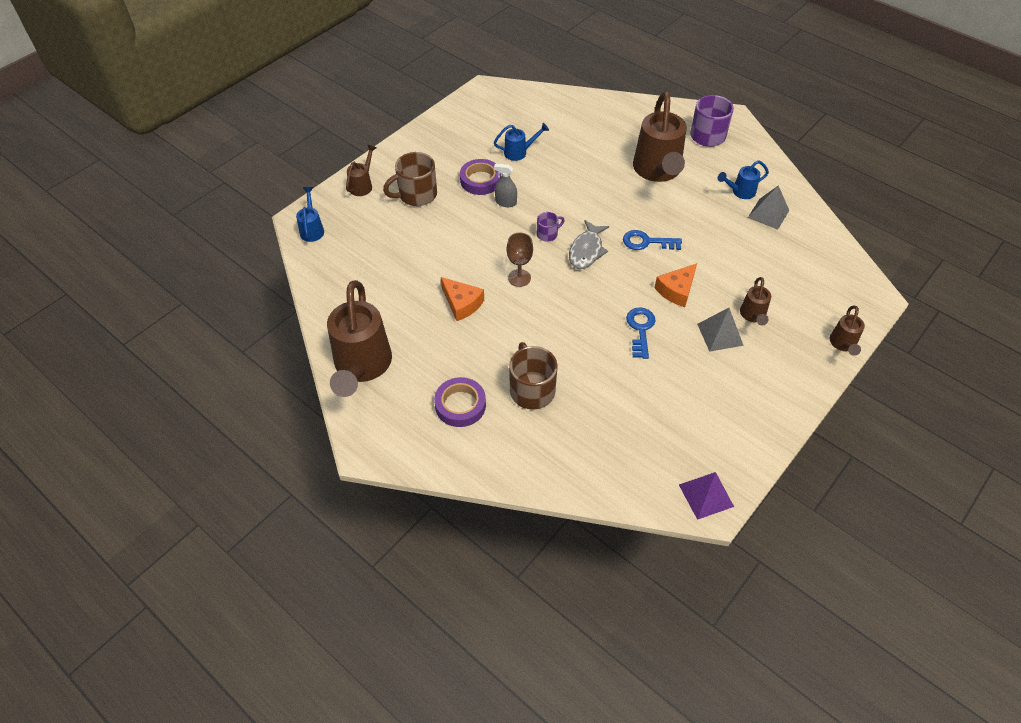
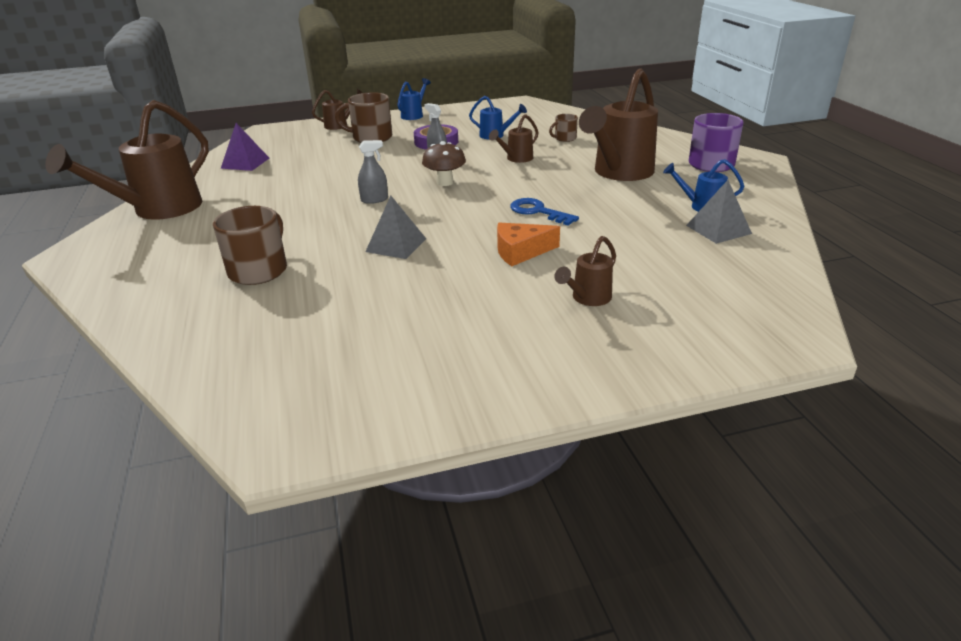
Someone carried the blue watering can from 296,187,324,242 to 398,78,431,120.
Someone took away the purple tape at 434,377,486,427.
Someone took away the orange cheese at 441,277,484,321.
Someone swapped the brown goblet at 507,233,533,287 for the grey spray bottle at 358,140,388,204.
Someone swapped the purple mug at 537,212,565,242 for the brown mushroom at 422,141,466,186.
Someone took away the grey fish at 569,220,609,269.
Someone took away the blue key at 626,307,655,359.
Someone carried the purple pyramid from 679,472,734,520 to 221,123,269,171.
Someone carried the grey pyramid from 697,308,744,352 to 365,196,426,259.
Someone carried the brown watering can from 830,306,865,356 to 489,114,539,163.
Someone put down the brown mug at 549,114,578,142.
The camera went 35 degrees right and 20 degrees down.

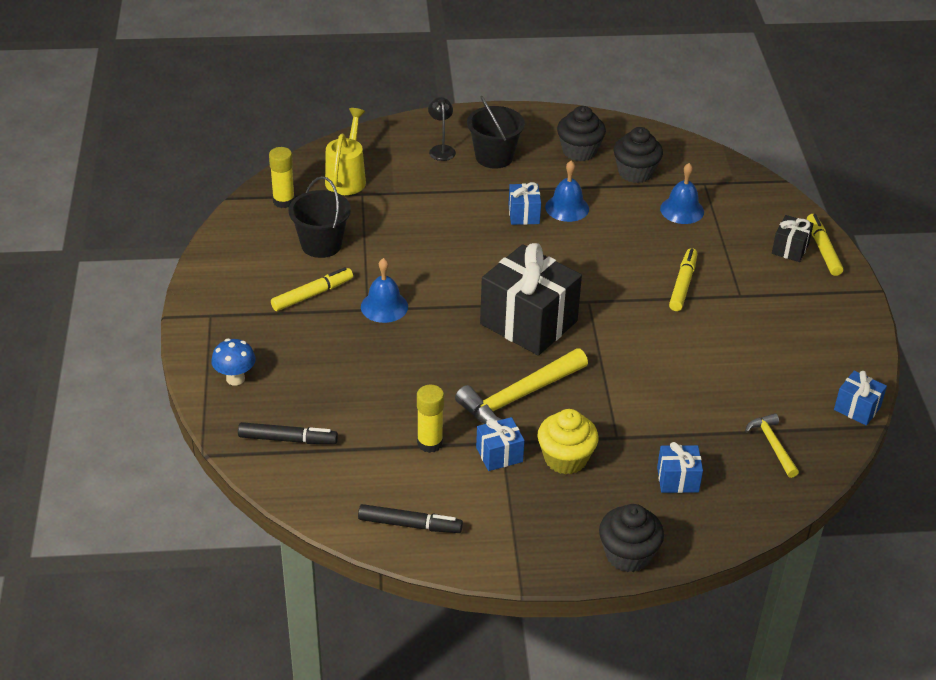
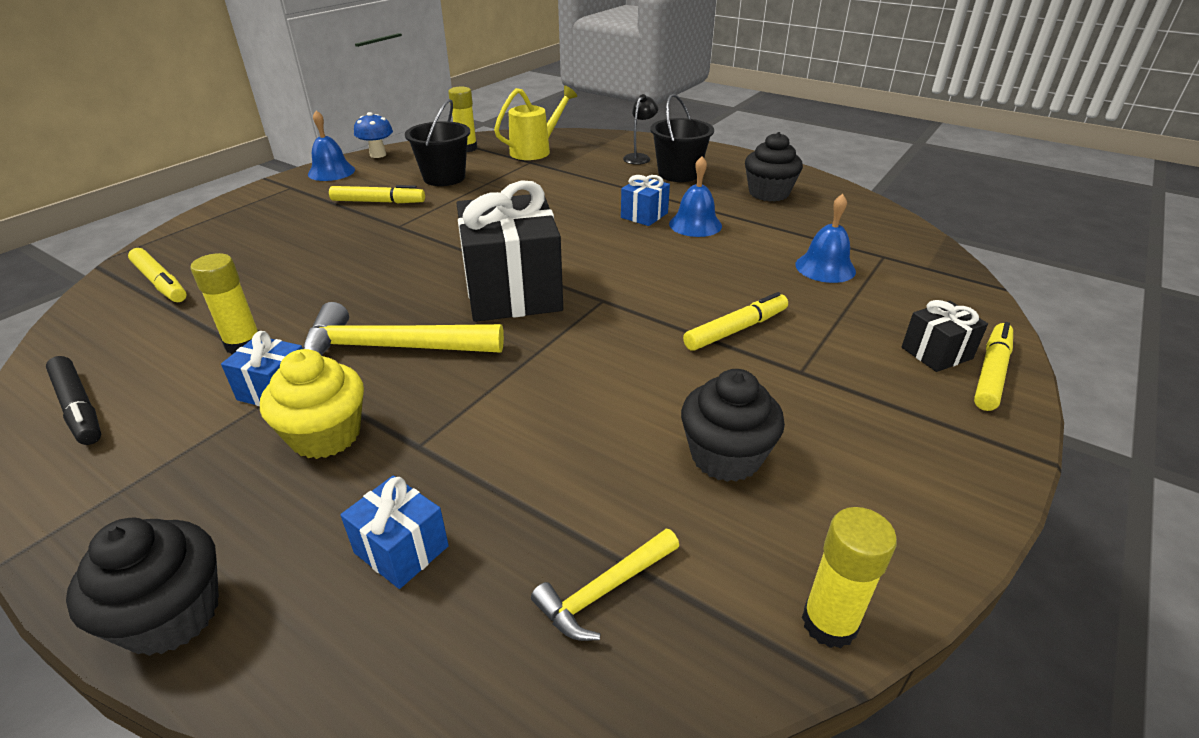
Someone carried the blue mushroom from 211,339,256,386 to 354,112,393,158.
Someone repainted the black marker at 238,422,338,444, which became the yellow marker at 128,248,187,302.
Someone carried the blue bell from 361,258,408,323 to 308,110,355,181.
Someone carried the black cupcake from 614,127,663,183 to 681,369,785,482.
Someone rotated the yellow hammer at 745,413,799,478 by 150 degrees counterclockwise.
Someone swapped the blue gift at 834,371,887,426 for the yellow glue stick at 802,507,897,648.
The camera went 40 degrees right and 5 degrees down.

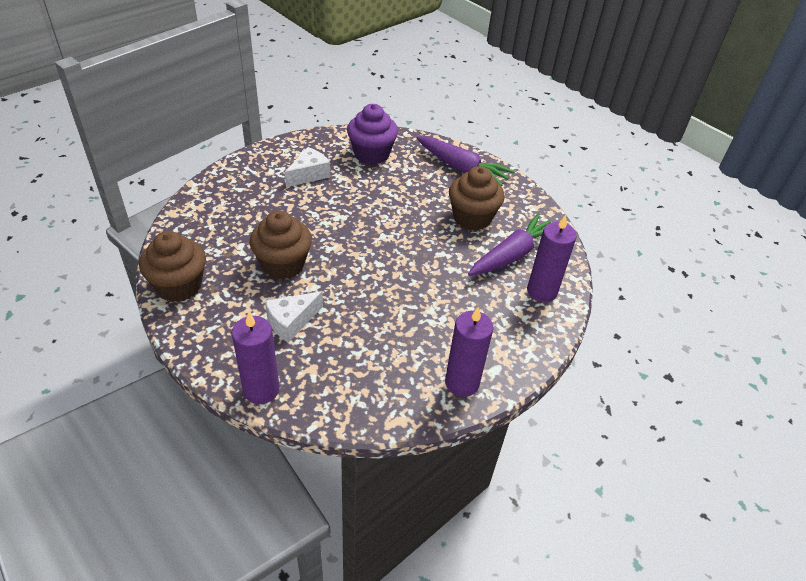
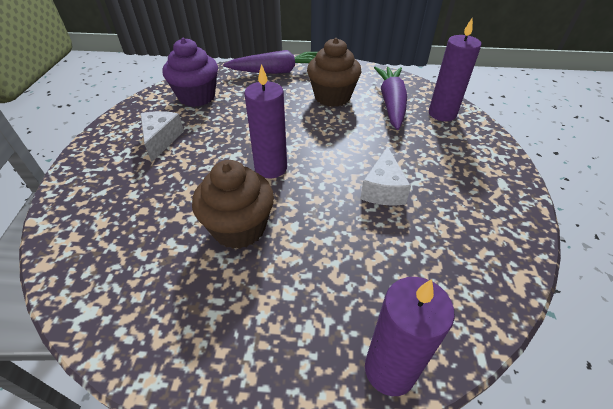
Someone took away the brown cupcake at 139,231,206,302.
Someone carried the white cheese from 265,291,323,343 to 360,146,411,205.
Someone carried the purple candle from 445,306,494,397 to 244,64,287,178.
The camera went 40 degrees left and 0 degrees up.

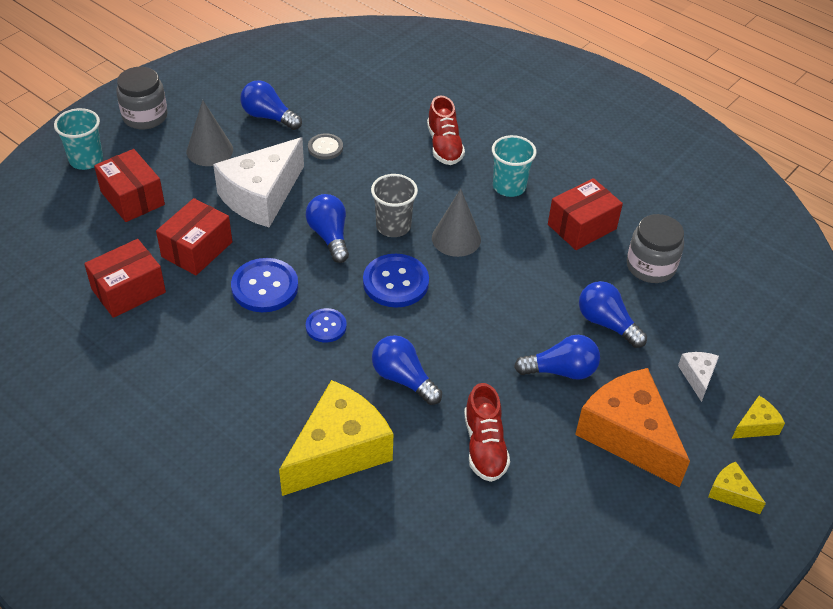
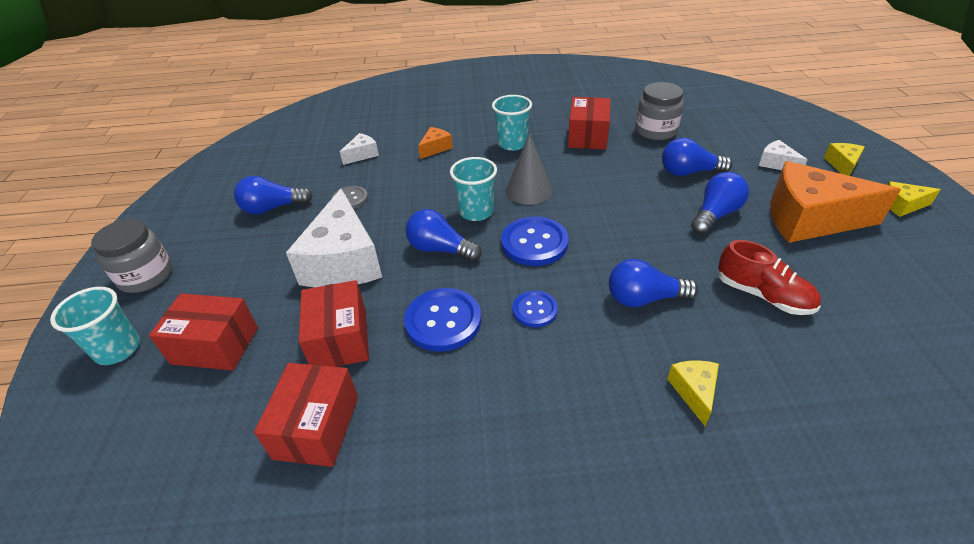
Someone took away the grey cone at 187,100,233,166.
Someone scaled the yellow cheese at 279,380,393,496 by 0.44.
Someone repainted the grey cup at 371,174,418,237, which became the turquoise cup at 450,157,497,221.
Someone swapped the red shoe at 427,96,465,165 for the orange cheese at 418,127,453,159.
Someone put down the white cheese at 340,133,379,165.
The camera went 40 degrees left and 5 degrees down.

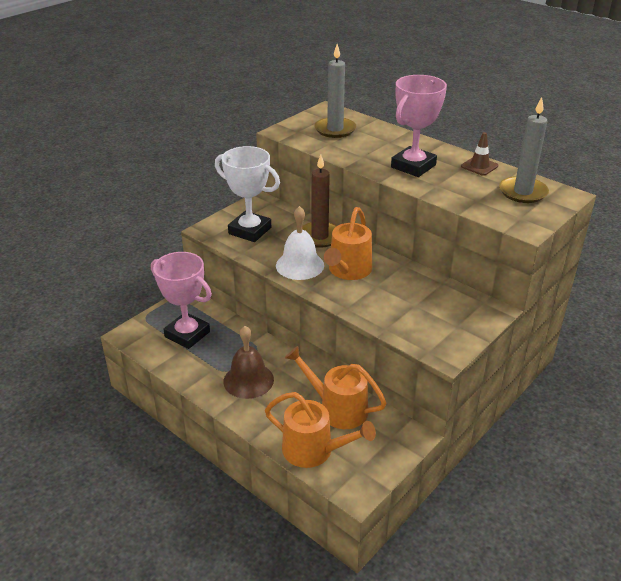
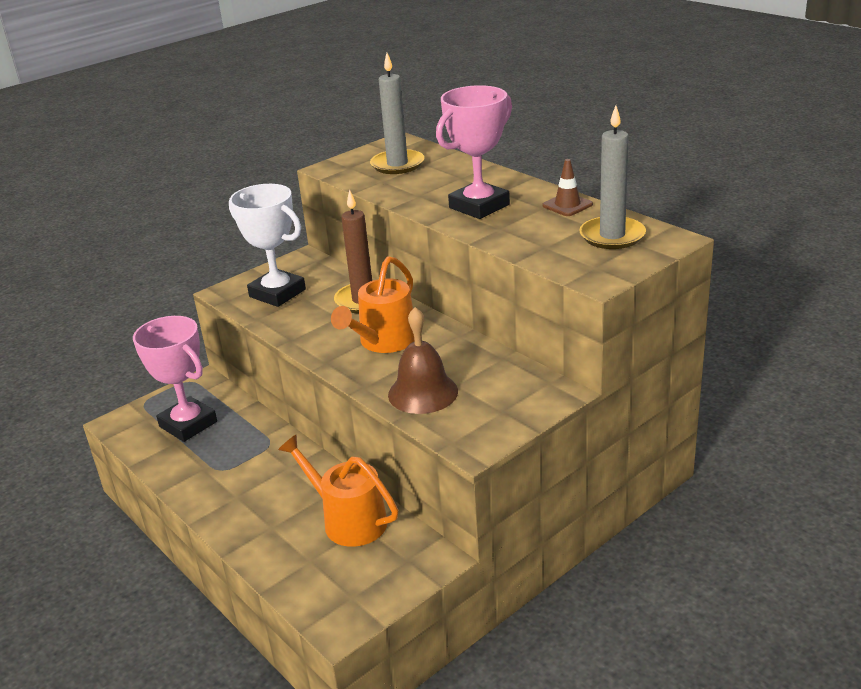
Someone carried the brown bell from 224,326,274,399 to 388,307,458,414.
Someone took away the orange watering can at 265,392,376,468.
Someone took away the white bell at 276,206,324,280.
The camera went 10 degrees right and 5 degrees down.

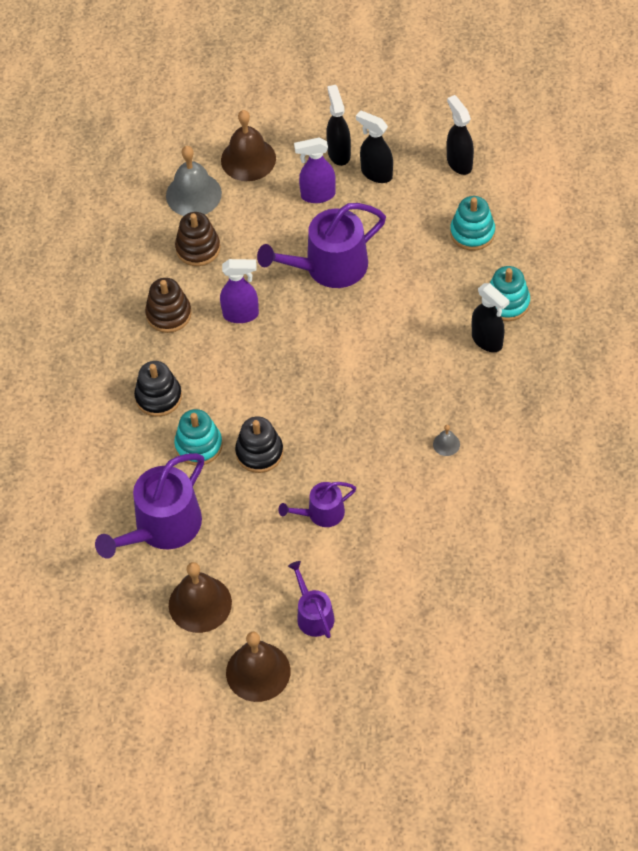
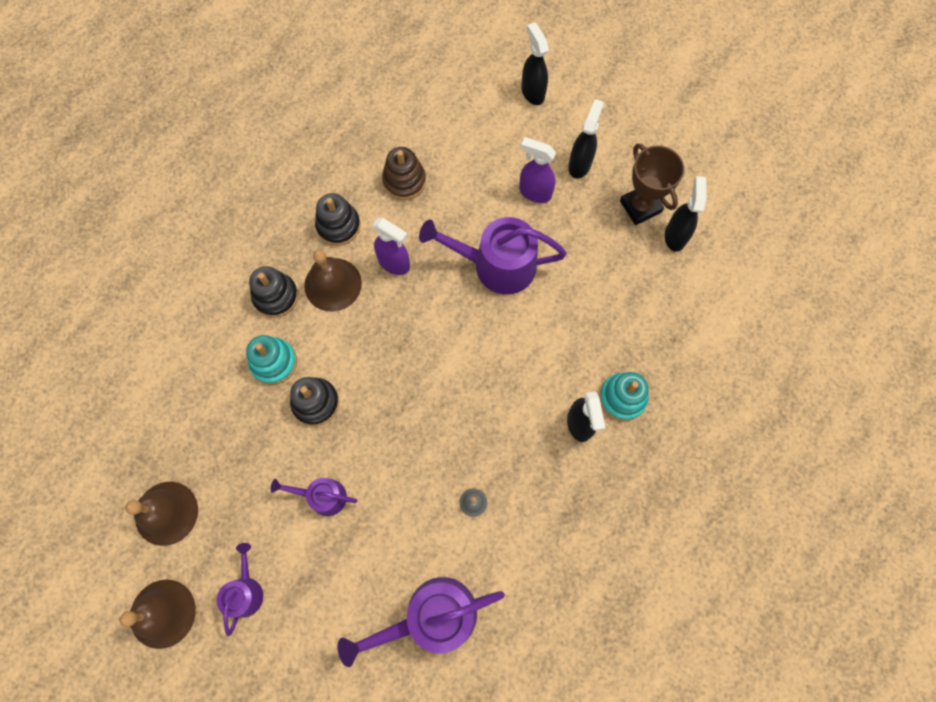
Someone carried the purple watering can from 95,453,204,559 to 338,577,505,667.
Someone repainted the brown stacking toy at 145,278,192,333, which became the black stacking toy at 315,193,361,246.
Someone took away the grey bell at 166,146,222,216.
Someone carried the brown bell from 221,110,276,181 to 304,250,362,312.
Someone carried the black spray bottle from 356,110,393,183 to 521,22,549,105.
Someone took away the turquoise stacking toy at 450,196,495,251.
Someone put down the brown trophy at 620,143,685,225.
The camera went 30 degrees right and 15 degrees up.

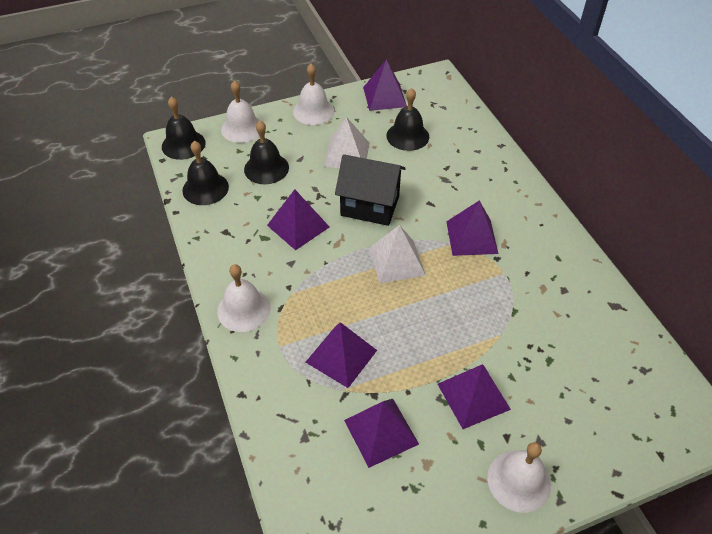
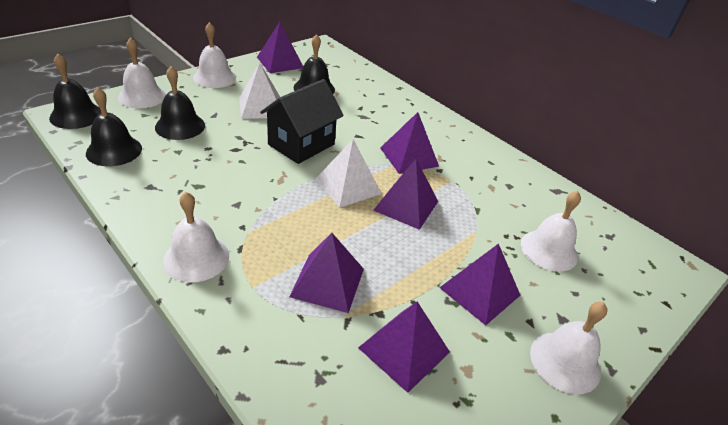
Someone carried the purple pyramid from 267,189,329,250 to 373,159,438,230.
Someone rotated the black house at 335,154,406,226 by 45 degrees counterclockwise.
Someone put down the white bell at 521,191,581,272.
The camera went 25 degrees left and 10 degrees down.

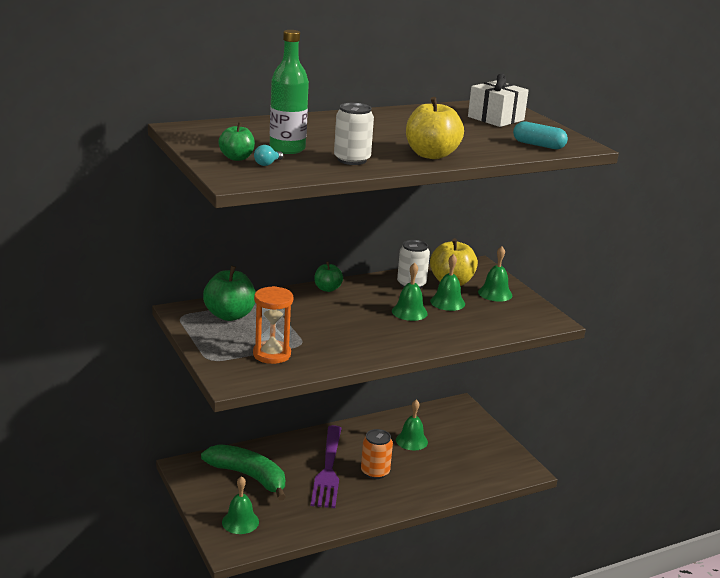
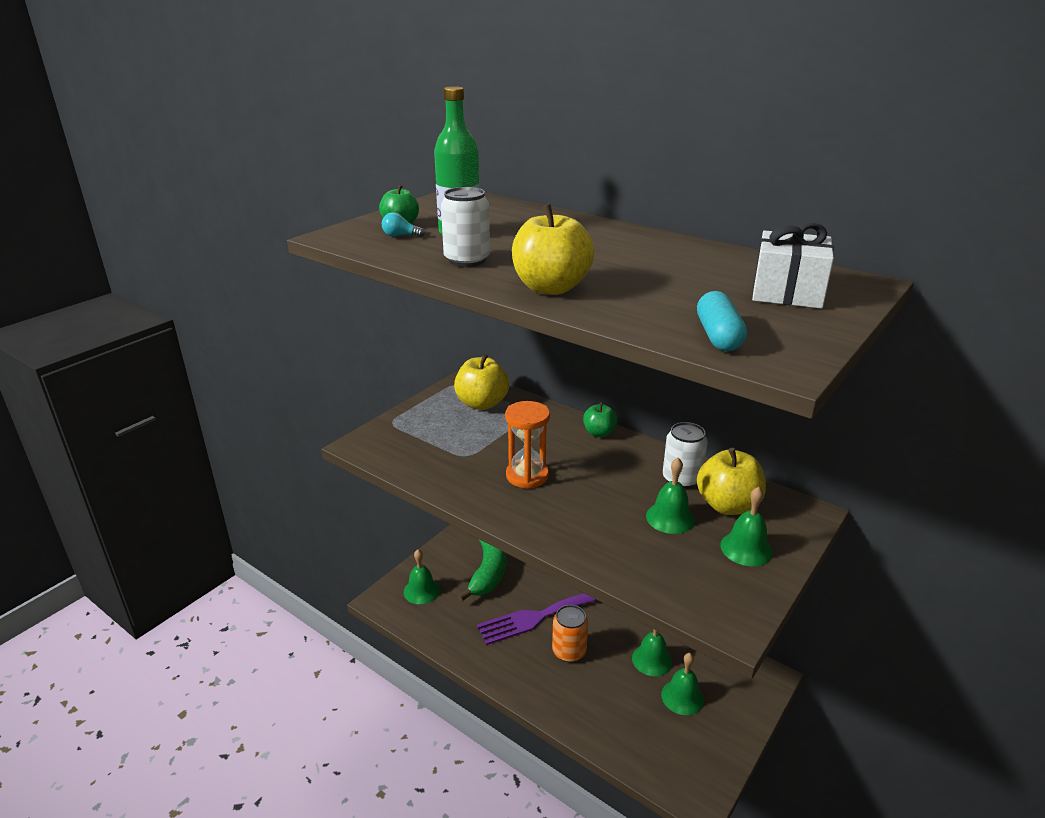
Someone repainted the green apple at 203,266,255,321, which became the yellow apple at 454,354,509,410.
Someone carried the orange hourglass from 253,286,293,364 to 505,401,550,489.
Someone carried the green bell from 392,263,428,321 to 661,653,704,715.
The camera went 65 degrees right and 5 degrees up.

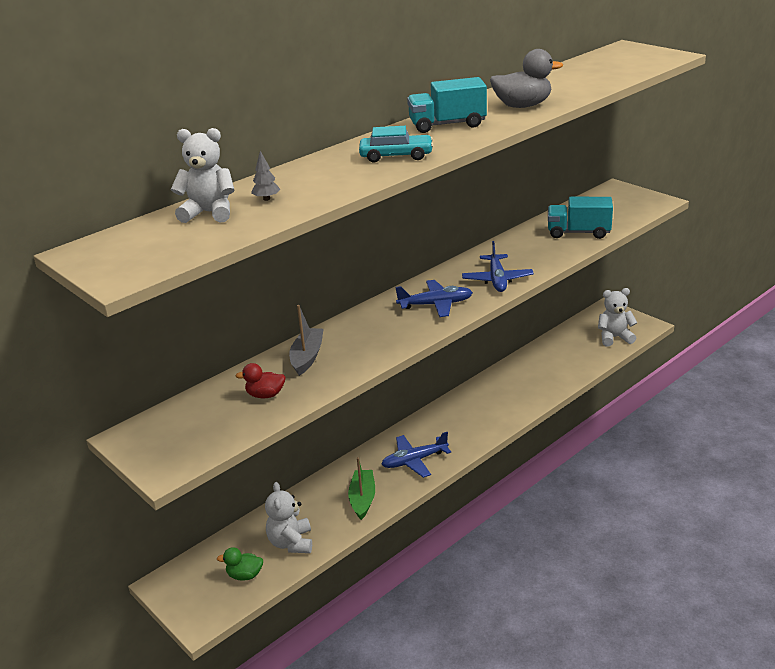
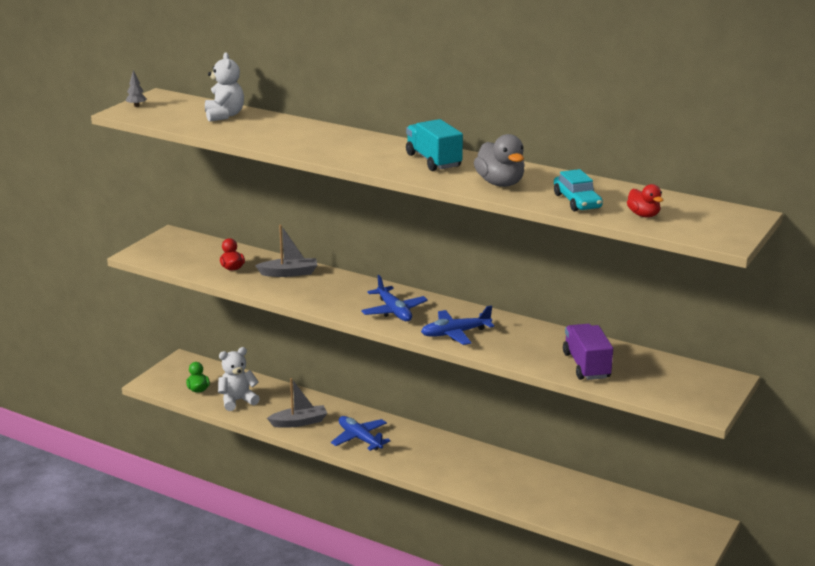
Someone carried the grey tree from 251,151,280,201 to 126,70,147,107.
Someone repainted the green boat at 348,457,375,520, which became the grey boat at 267,378,327,428.
Someone carried the turquoise car from 359,126,433,163 to 554,169,603,211.
Someone repainted the turquoise truck at 548,197,613,239, which became the purple truck at 563,324,613,380.
Someone took away the white teddy bear at 598,288,637,347.
Someone put down the red duck at 627,184,663,217.
The camera went 70 degrees right and 5 degrees down.

